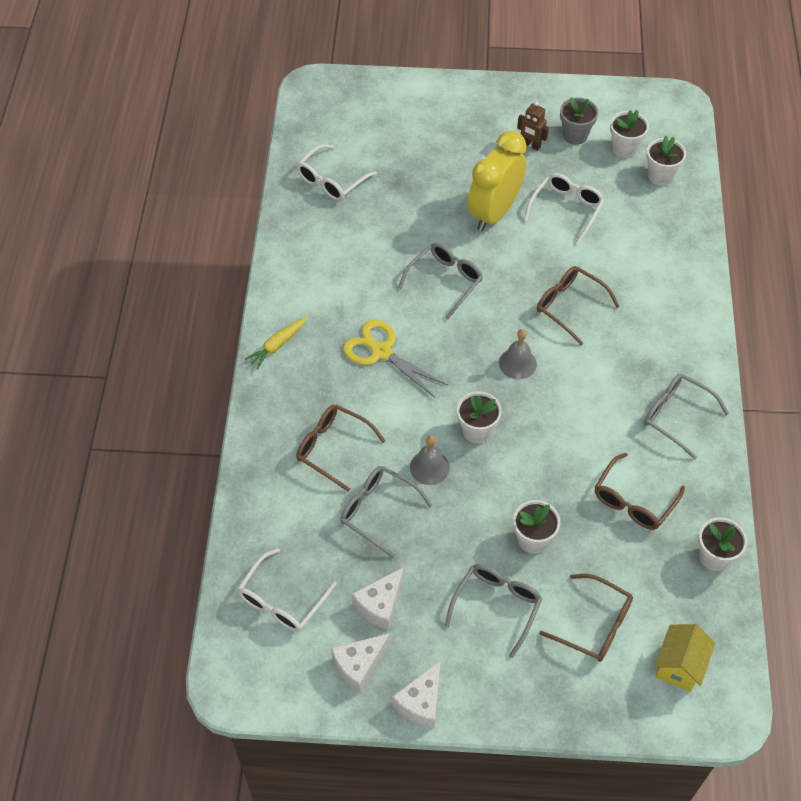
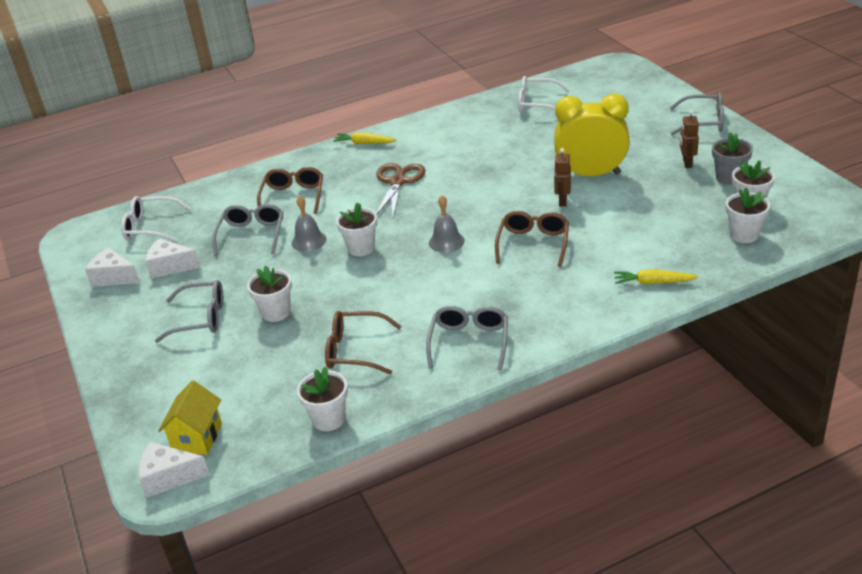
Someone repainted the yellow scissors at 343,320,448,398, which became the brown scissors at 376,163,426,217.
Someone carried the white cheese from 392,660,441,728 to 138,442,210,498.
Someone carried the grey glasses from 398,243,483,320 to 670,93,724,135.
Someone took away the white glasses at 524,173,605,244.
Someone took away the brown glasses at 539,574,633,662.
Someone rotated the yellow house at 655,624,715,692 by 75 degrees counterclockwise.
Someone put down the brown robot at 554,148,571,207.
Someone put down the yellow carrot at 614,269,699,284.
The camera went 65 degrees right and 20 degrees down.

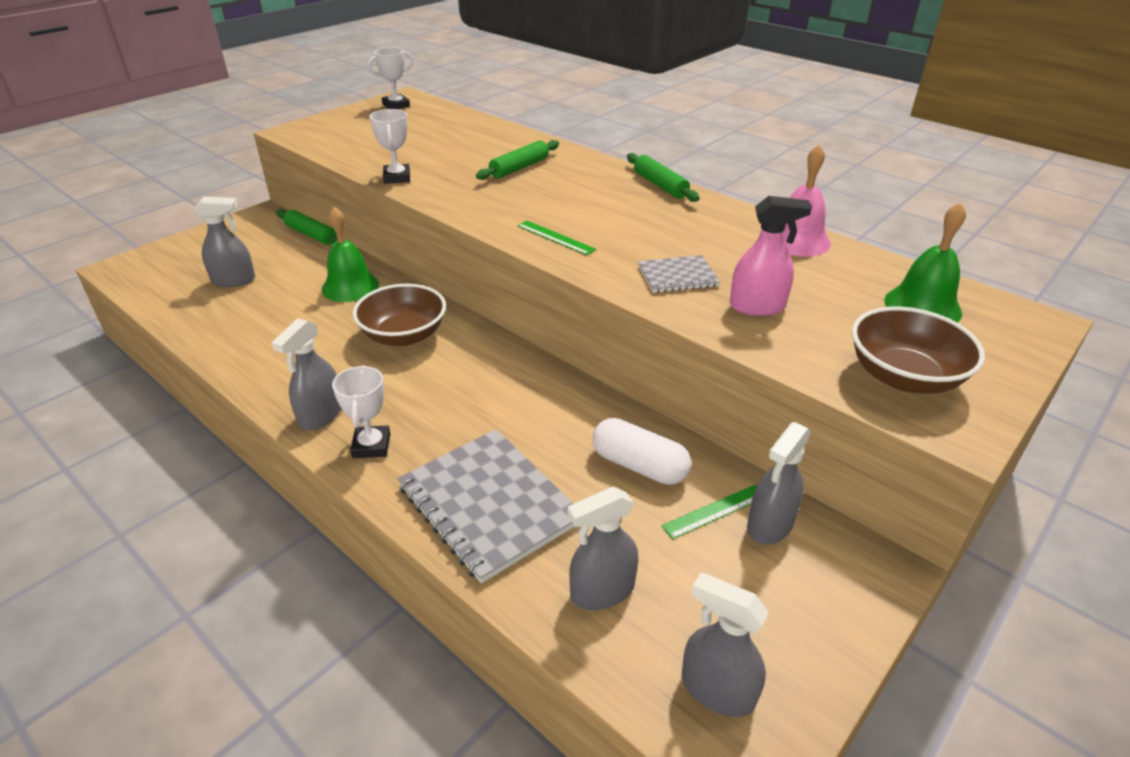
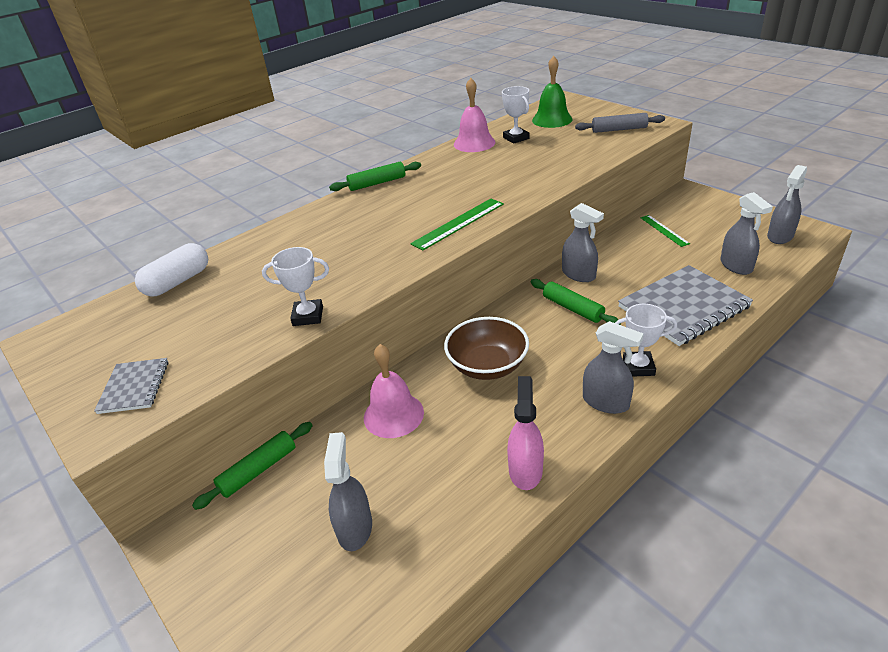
Someone repainted the green bell at 322,207,379,302, which became the pink bell at 364,344,424,438.
Someone carried the white trophy from 368,47,413,109 to 502,86,529,144.
Someone carried the green rolling pin from 476,140,559,180 to 531,279,621,325.
Someone scaled the green ruler at 517,221,596,255 by 1.52.
Someone carried the white capsule from 592,418,691,485 to 135,243,208,297.
Someone carried the grey notebook from 638,255,720,293 to 94,358,168,414.
Someone carried the pink spray bottle from 730,196,812,316 to 507,376,544,490.
Someone carried the grey spray bottle from 747,422,811,545 to 562,203,604,282.
Someone swapped the brown bowl at 852,307,985,394 for the grey rolling pin at 575,113,665,133.
The camera went 80 degrees left and 0 degrees up.

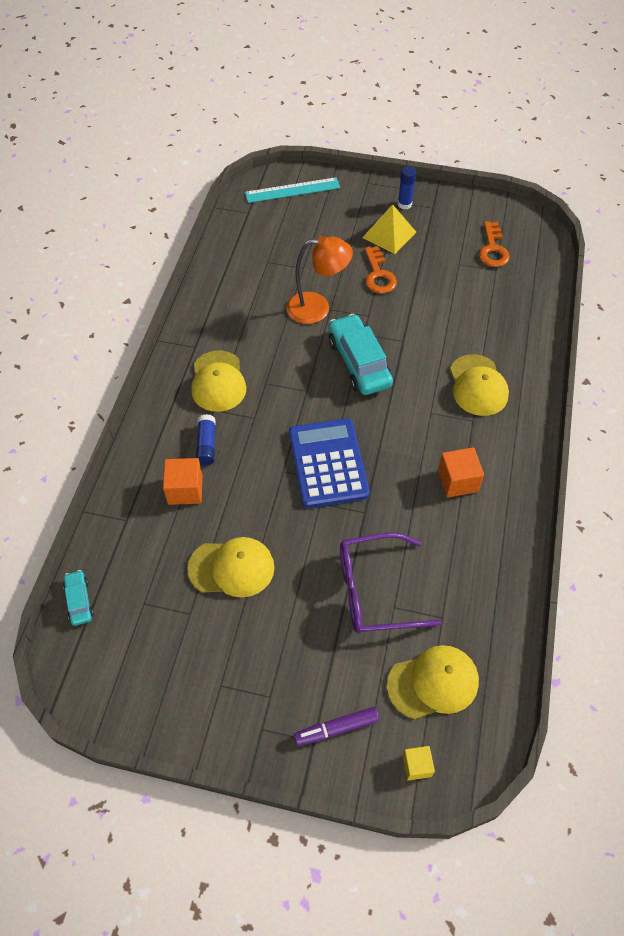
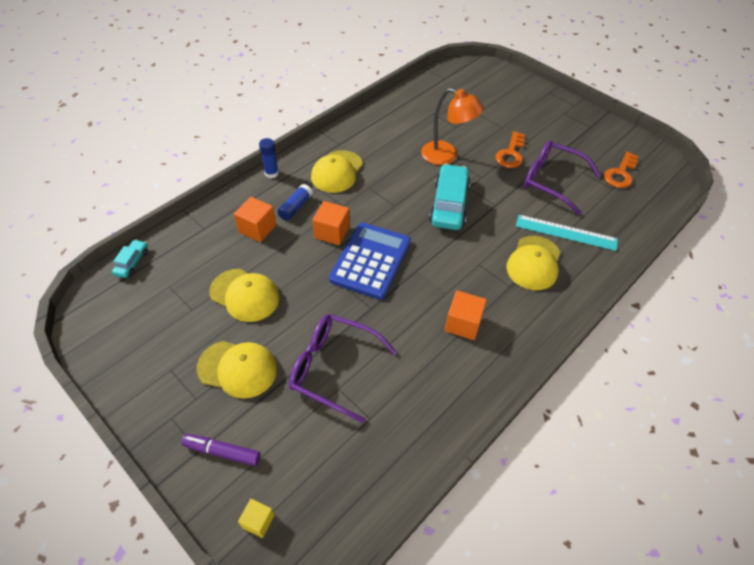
Someone carried the turquoise ruler from 245,177,340,203 to 516,215,618,251.
Someone took away the yellow pyramid at 362,204,416,254.
Someone carried the yellow cap from 387,645,479,719 to 197,341,277,399.
Someone carried the blue glue stick from 398,166,416,209 to 259,138,279,178.
Someone put down the orange cube at 312,201,350,245.
Someone put down the purple glasses at 524,140,601,215.
The camera went 30 degrees right and 5 degrees down.

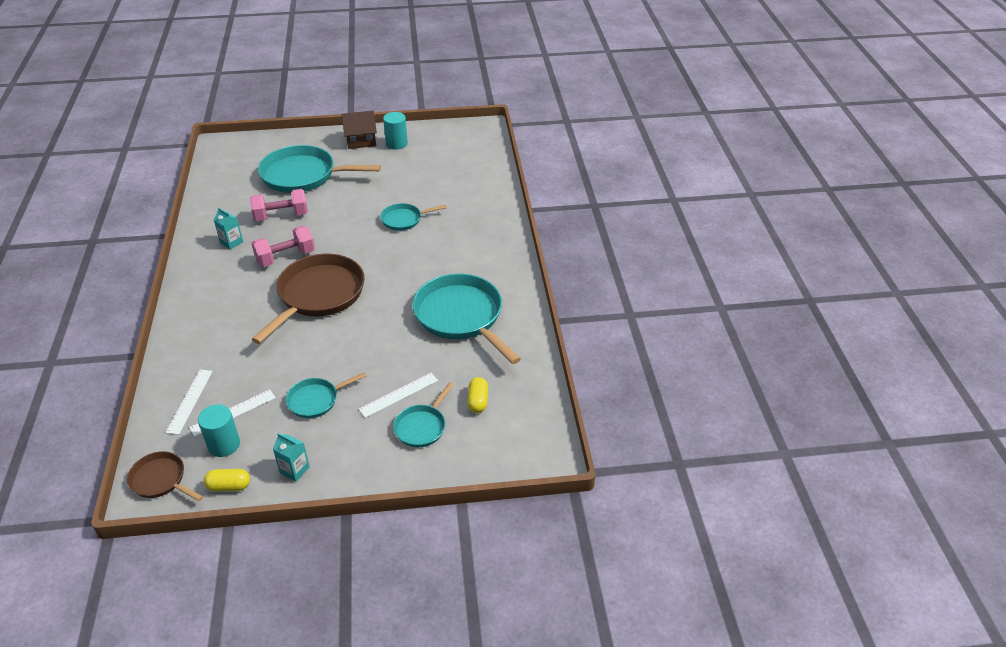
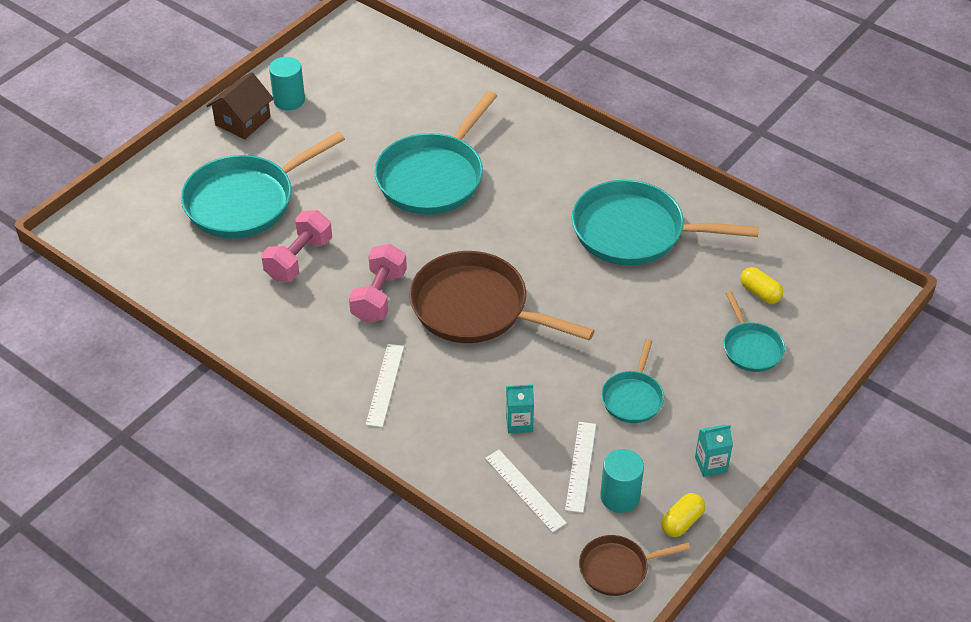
Someone carried the turquoise carton from 213,208,243,250 to 506,384,534,433.
Someone rotated the brown pan at 252,254,365,344 by 45 degrees counterclockwise.
Someone carried the white ruler from 359,373,438,418 to 366,344,404,427.
Someone scaled the turquoise pan at 380,203,447,231 by 1.95.
The camera went 45 degrees left and 5 degrees up.

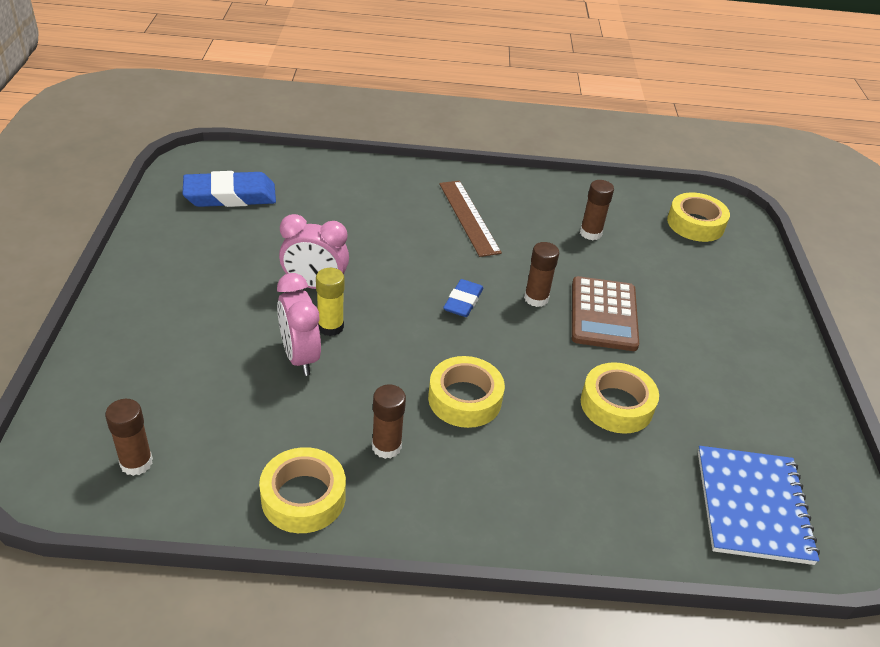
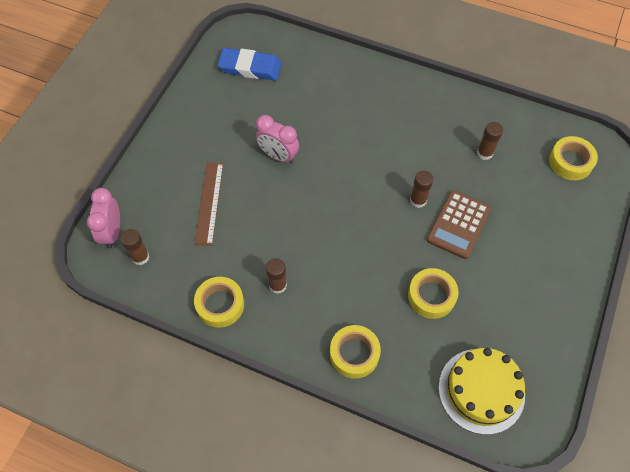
Someone carried the pink clock from 277,273,321,376 to 87,188,120,249.
Someone took away the yellow glue stick at 316,268,344,336.
Someone carried the yellow tape from 428,356,505,428 to 330,325,381,378.
Someone carried the brown ruler from 439,181,502,257 to 195,162,224,246.
Someone took away the blue eraser at 443,279,484,317.
Someone swapped the blue notebook at 698,446,820,565 for the yellow cake at 438,348,525,435.
The camera went 25 degrees right and 20 degrees up.

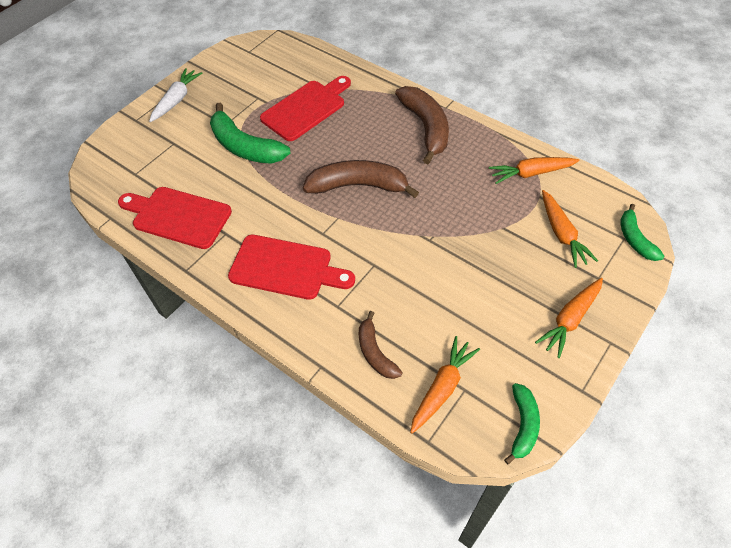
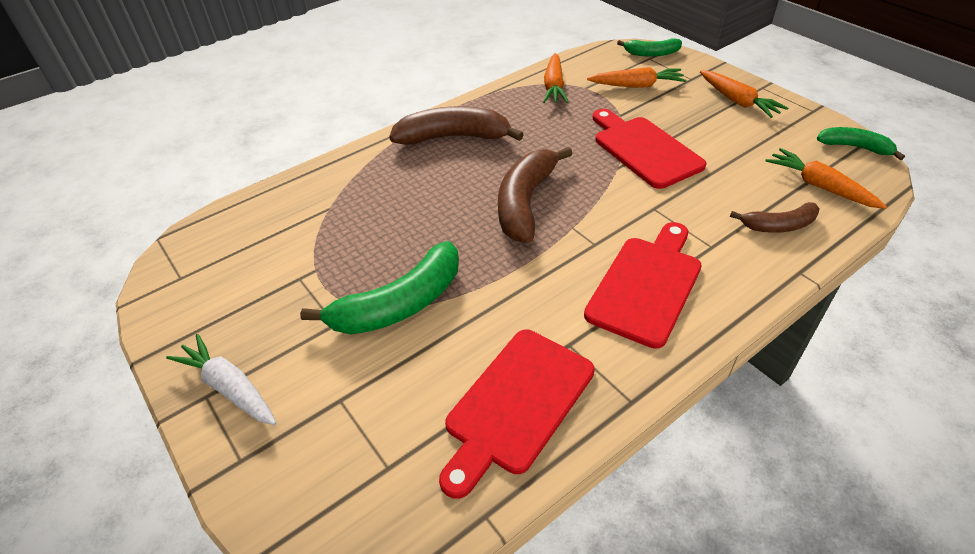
Someone carried the red cutting board from 260,76,351,141 to 593,109,707,189.
The camera went 75 degrees left and 10 degrees down.

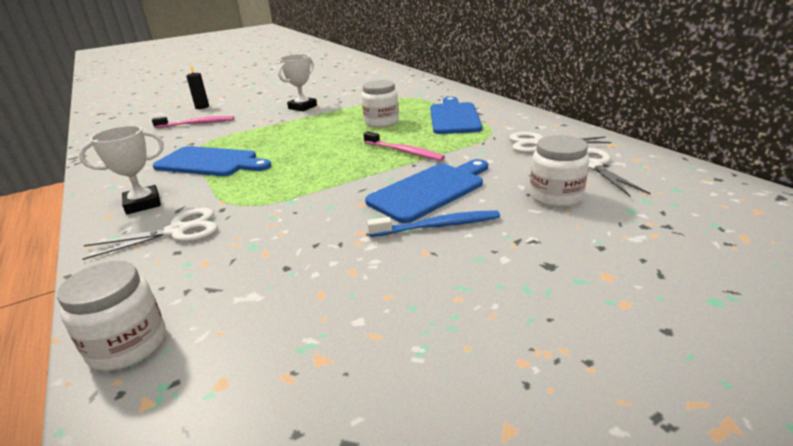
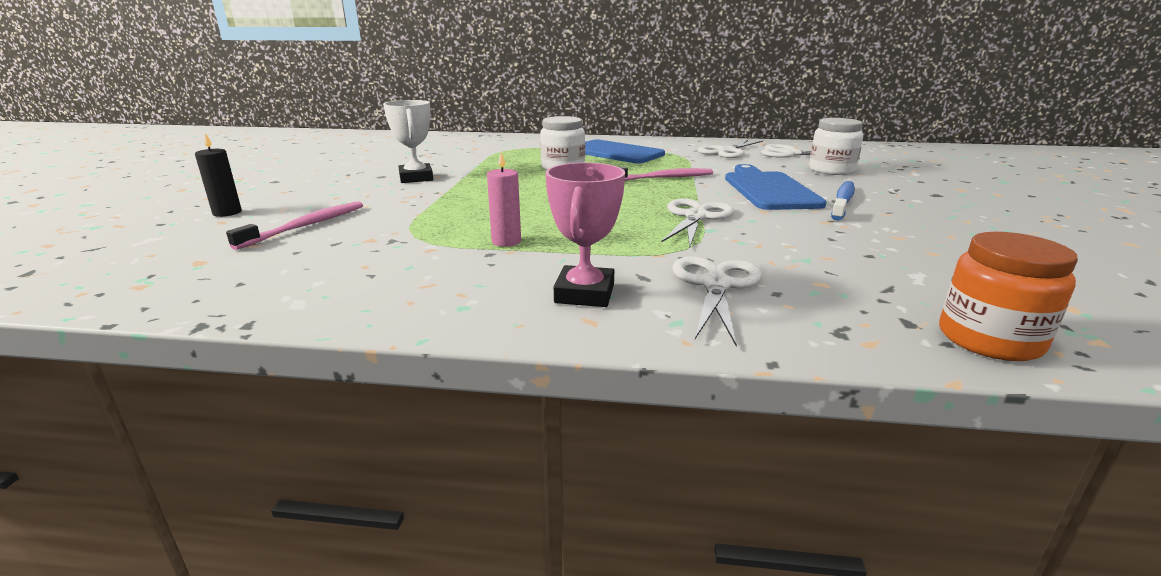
Someone repainted the white jar at 57,261,166,371, which became the orange jar at 939,232,1078,361.
Someone repainted the white trophy at 79,126,164,214, which became the pink trophy at 545,162,625,307.
Someone swapped the blue cutting board at 153,146,271,176 for the pink candle at 487,152,521,247.
Someone put down the white scissors at 661,199,735,247.
The camera went 55 degrees left and 5 degrees down.

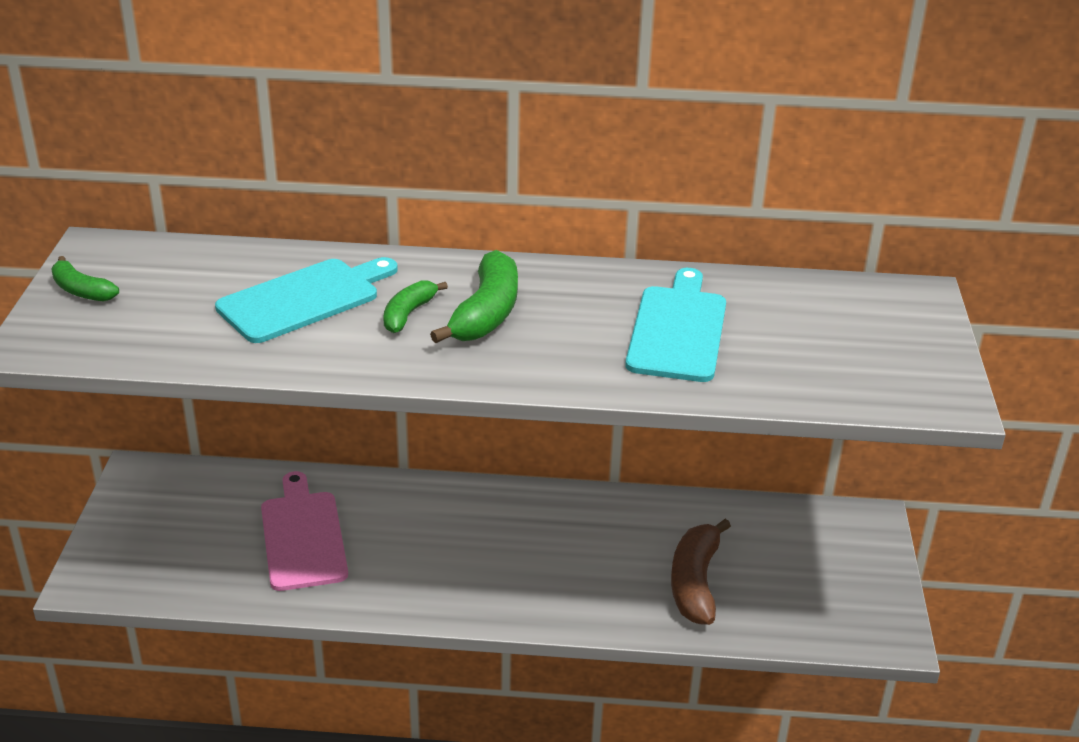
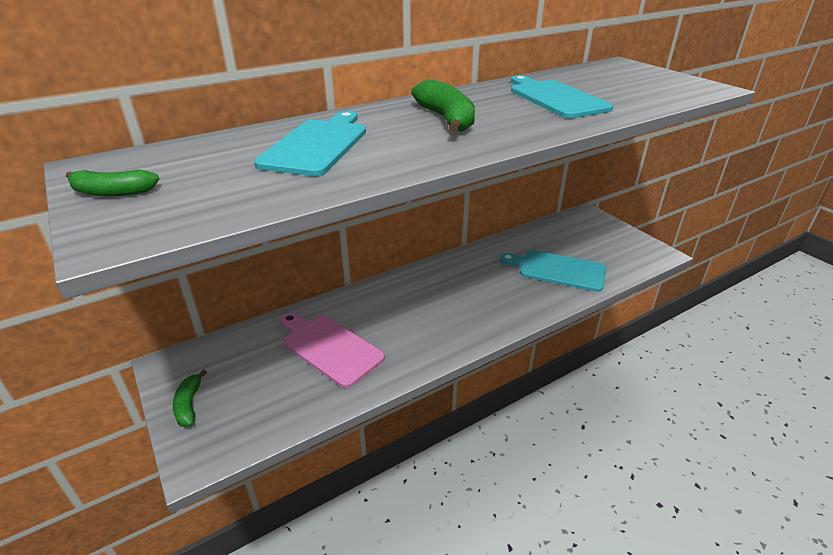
Someone carried the green banana from 383,280,448,333 to 173,369,207,427.
Someone swapped the brown banana at 671,519,731,625 for the turquoise cutting board at 500,250,606,292.
The camera went 35 degrees left and 0 degrees up.

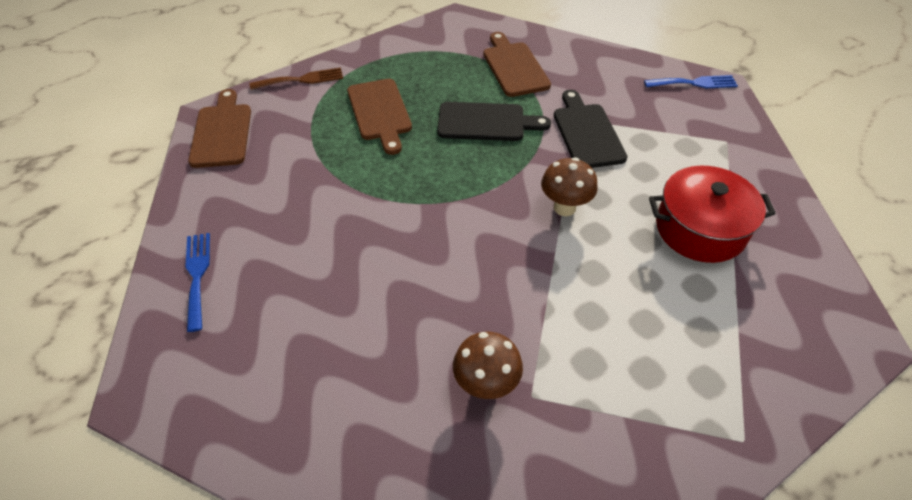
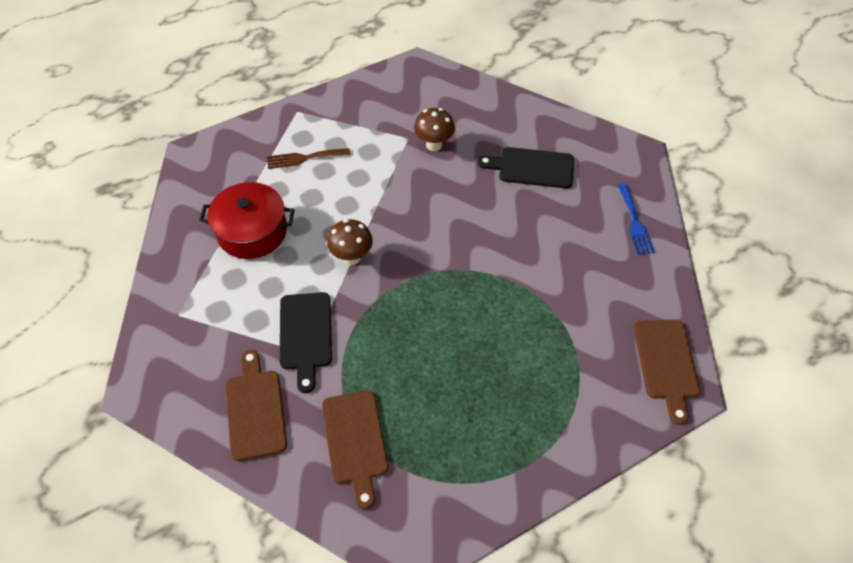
Someone carried the brown fork from 250,68,343,90 to 267,148,350,169.
Someone carried the brown cutting board from 347,79,412,155 to 225,350,287,461.
Someone carried the black cutting board from 437,102,551,141 to 477,147,574,188.
Someone took away the blue fork at 644,75,738,88.
The camera went 175 degrees left and 5 degrees up.

